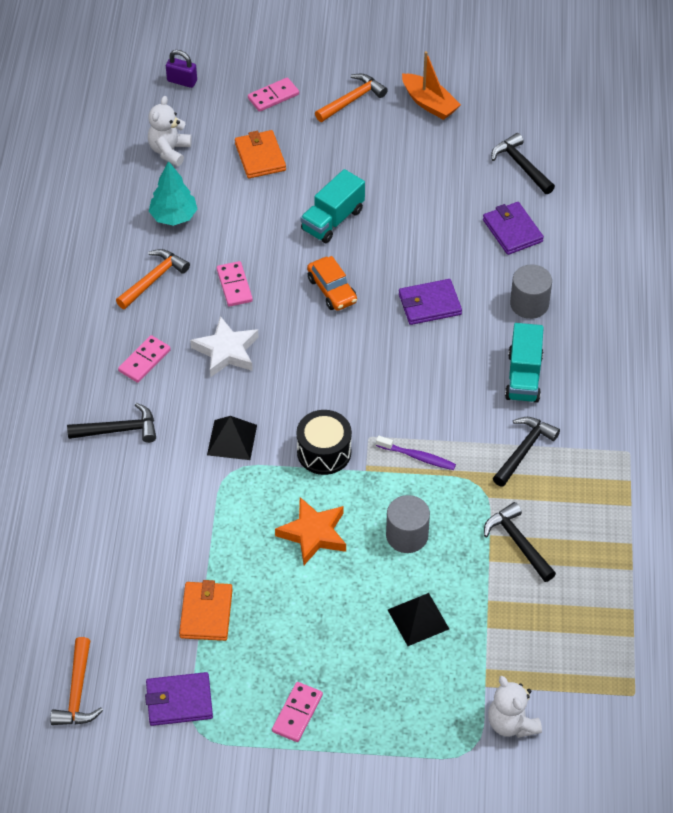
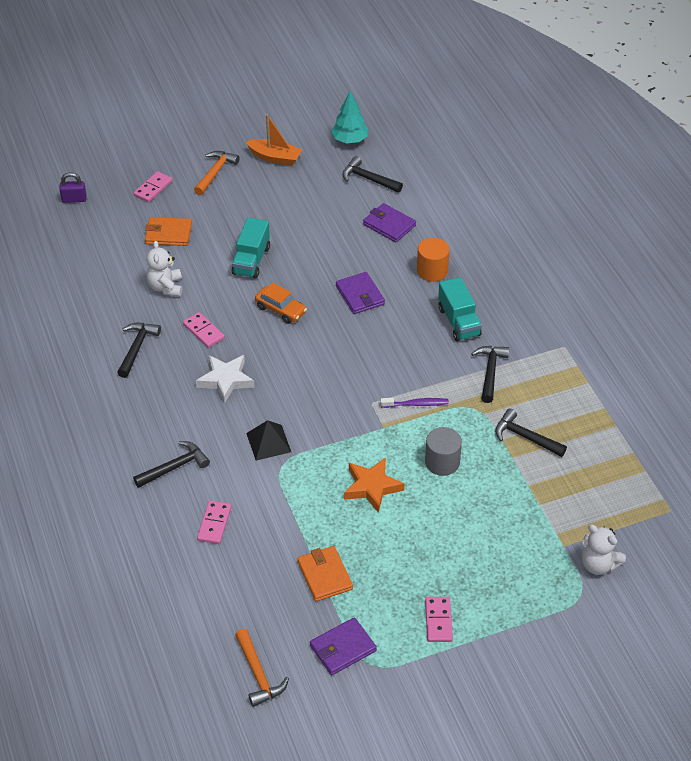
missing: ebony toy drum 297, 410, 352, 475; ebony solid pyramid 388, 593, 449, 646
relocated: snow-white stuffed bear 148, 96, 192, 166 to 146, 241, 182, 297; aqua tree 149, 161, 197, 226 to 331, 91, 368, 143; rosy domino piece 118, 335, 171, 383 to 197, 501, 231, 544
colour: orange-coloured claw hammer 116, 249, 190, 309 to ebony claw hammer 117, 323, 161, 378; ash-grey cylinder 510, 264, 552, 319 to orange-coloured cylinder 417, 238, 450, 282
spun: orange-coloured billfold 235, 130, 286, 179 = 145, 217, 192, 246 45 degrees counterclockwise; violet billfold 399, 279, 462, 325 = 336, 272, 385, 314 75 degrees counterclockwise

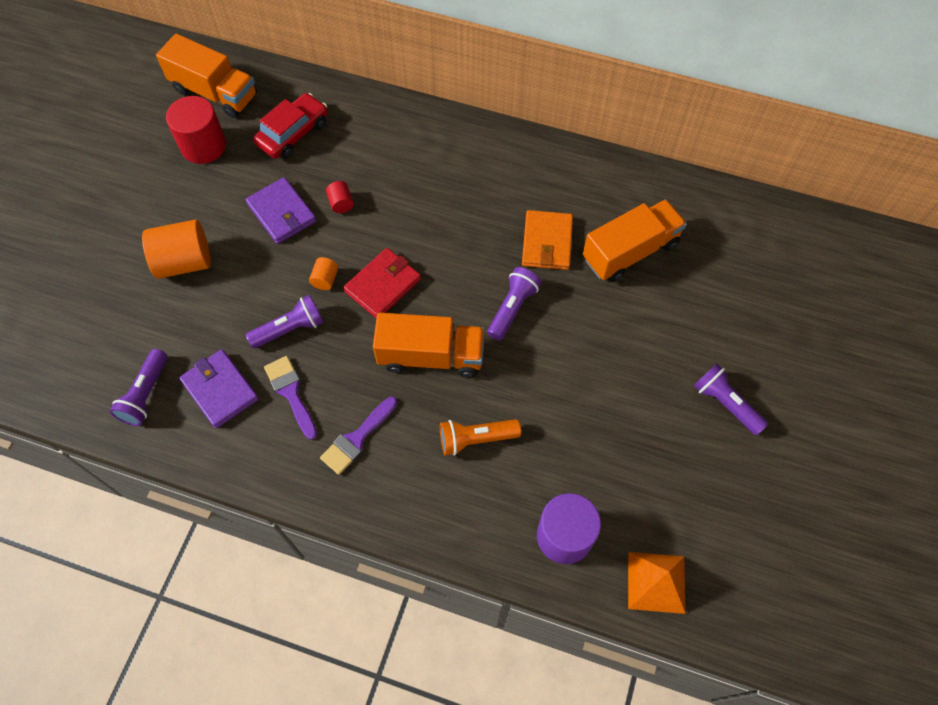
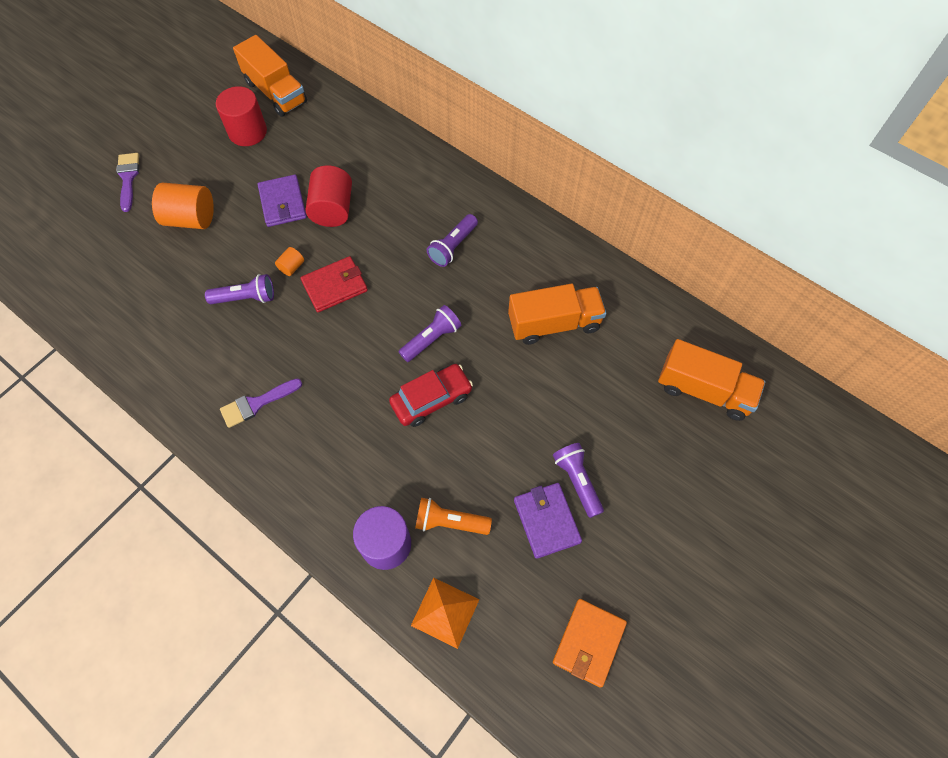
relocated: scarlet automobile 253, 93, 328, 159 to 389, 364, 473, 427; orange-coloured billfold 522, 210, 573, 270 to 553, 599, 627, 688; orange-coloured lorry 373, 313, 485, 378 to 658, 339, 765, 421; violet pocket torch 110, 349, 168, 426 to 427, 214, 478, 267; violet billfold 179, 349, 259, 428 to 514, 483, 582, 559; violet brush 264, 356, 317, 440 to 116, 153, 139, 212; orange-coloured pocket torch 440, 419, 521, 456 to 415, 498, 492, 535
size: scarlet cylinder 326, 181, 354, 213 = 306, 165, 352, 227 x2.12

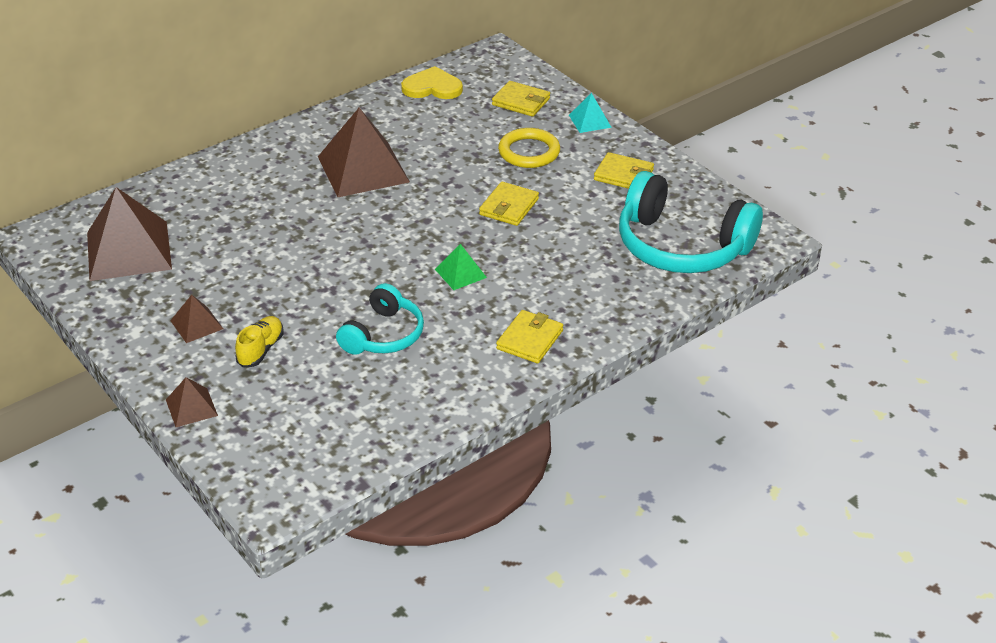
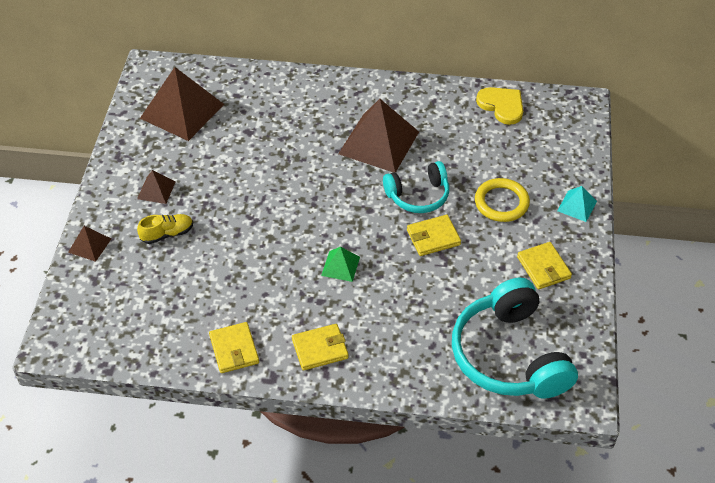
relocated: golden billfold 492, 81, 550, 117 to 209, 322, 259, 373; aqua headphones 336, 283, 424, 355 to 383, 161, 449, 213

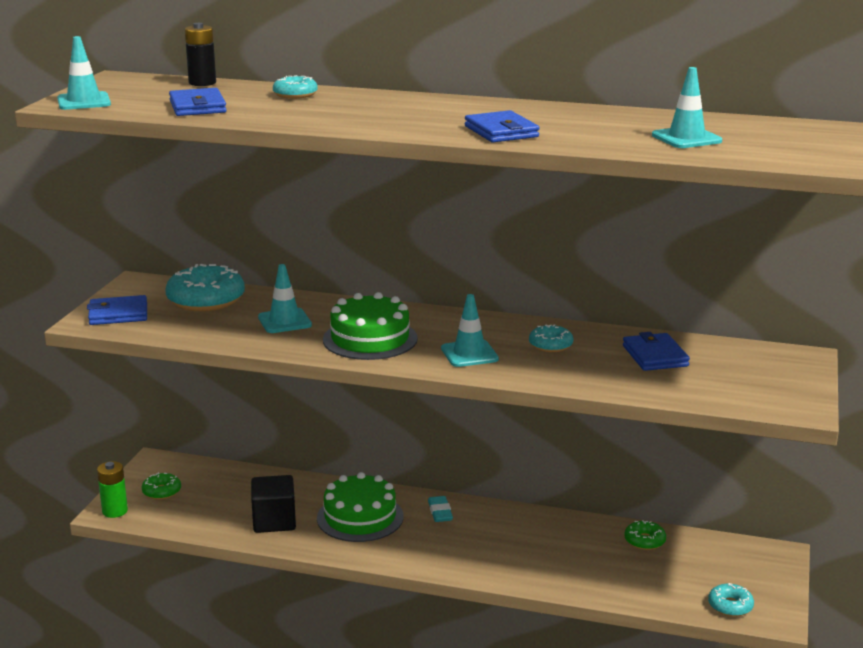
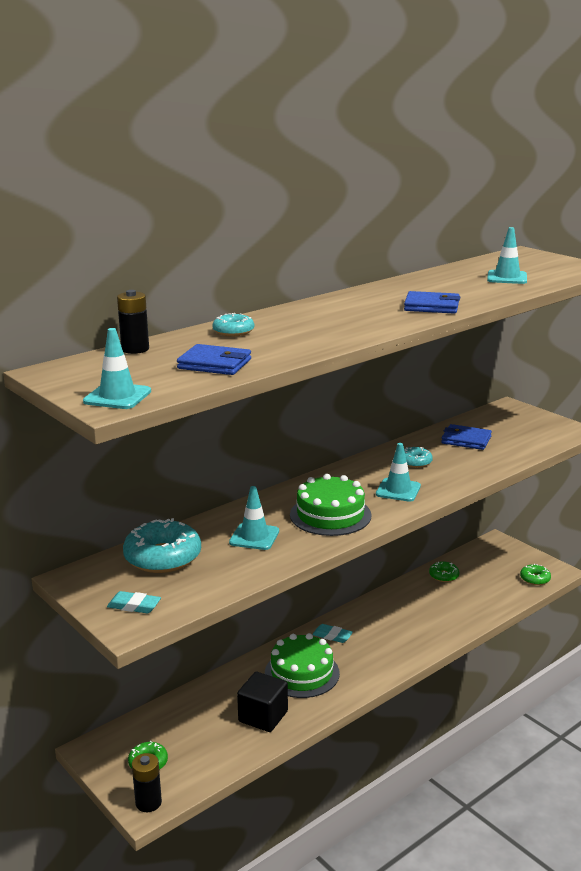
exchanged: royal blue billfold 87, 295, 147, 325 to aqua pencil eraser 107, 591, 161, 613
colour: leaf-green AA battery 97, 461, 128, 518 to ebony AA battery 132, 753, 162, 812; aqua glazed donut 708, 583, 754, 617 to leaf-green glazed donut 520, 564, 551, 585

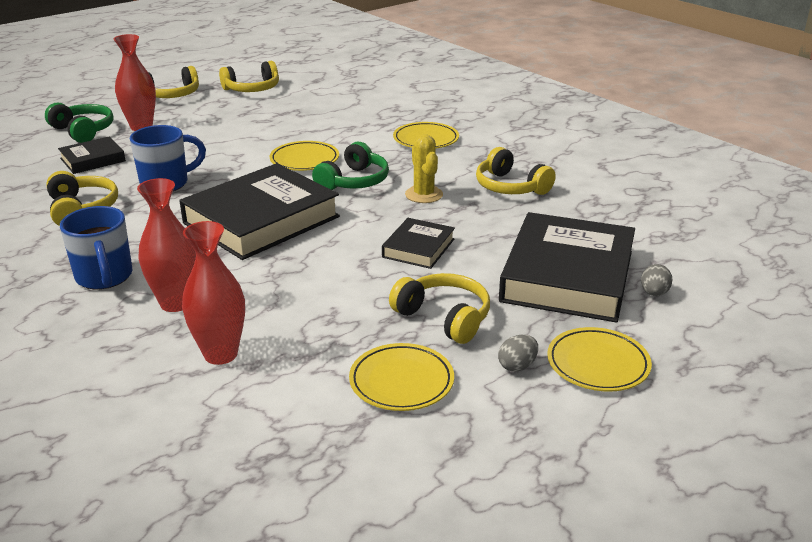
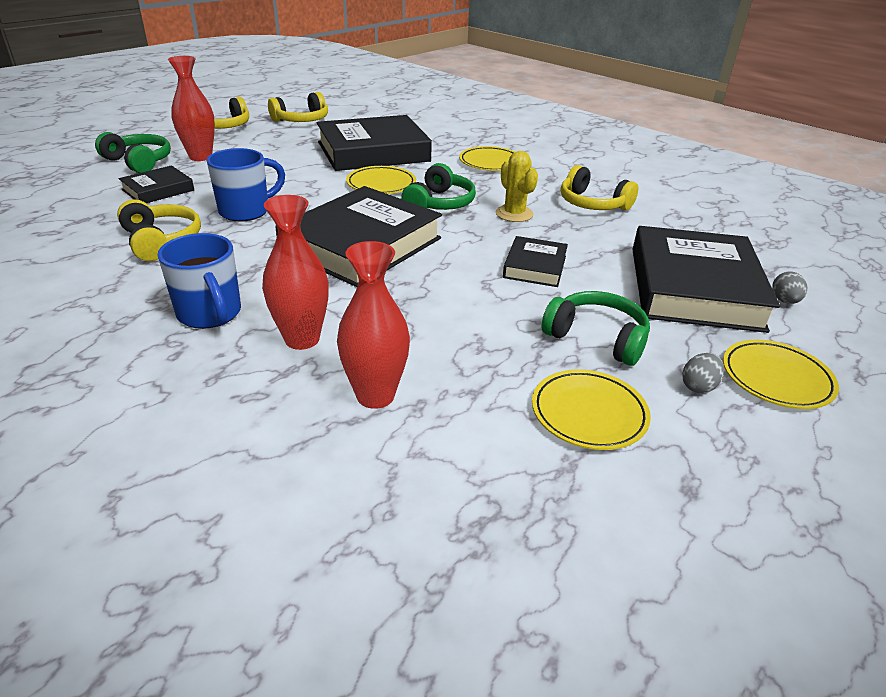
appeared: ebony hardback 317, 115, 432, 171
colour: golden headphones 389, 273, 490, 344 to leaf-green headphones 542, 291, 650, 366

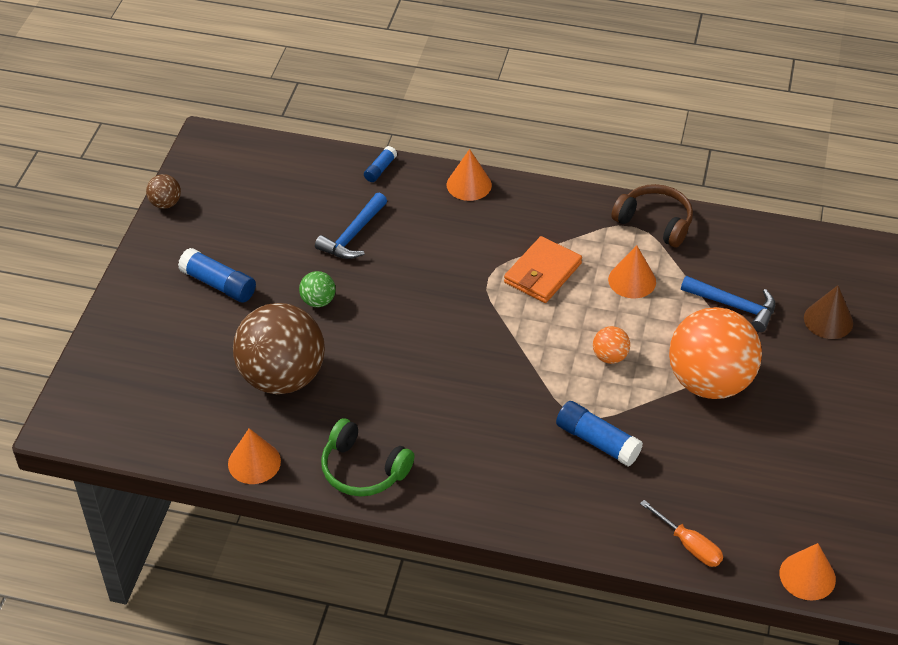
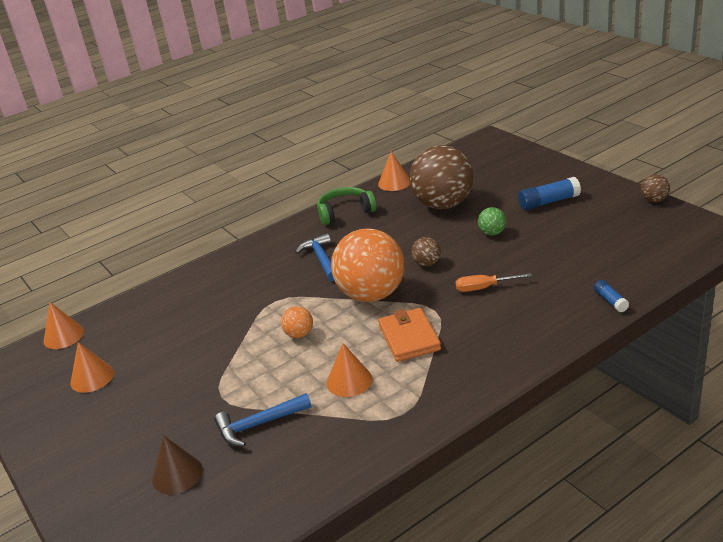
missing: brown headphones 611, 184, 693, 247; royal blue stick of glue 556, 401, 643, 466
appeared: brown play ball 411, 237, 441, 266
relocated: orange-coloured cone shape 447, 149, 492, 201 to 70, 342, 114, 393; royal blue claw hammer 315, 193, 387, 259 to 295, 233, 334, 281; orange-coloured play ball 669, 307, 762, 399 to 331, 228, 405, 302; orange-coloured hand screwdriver 640, 500, 723, 567 to 455, 273, 532, 292

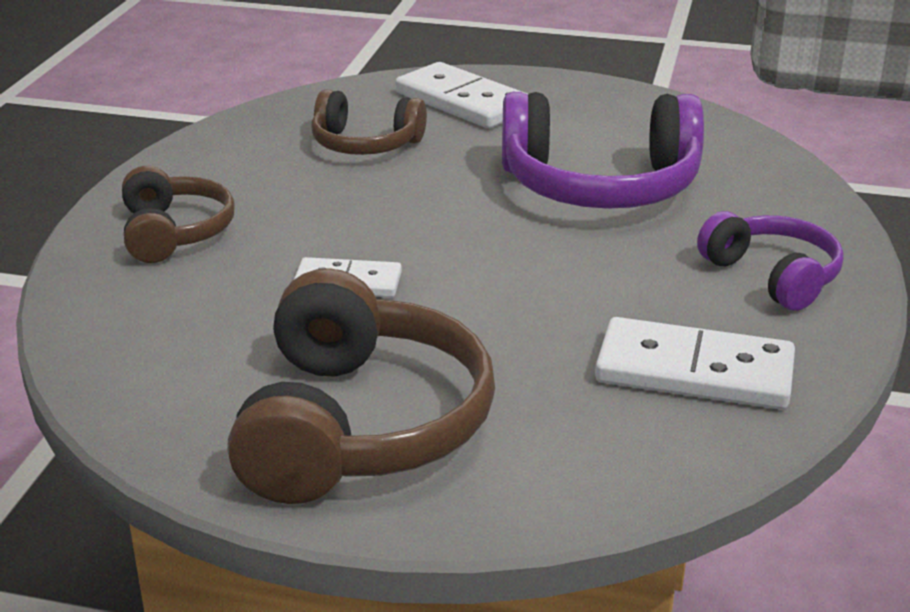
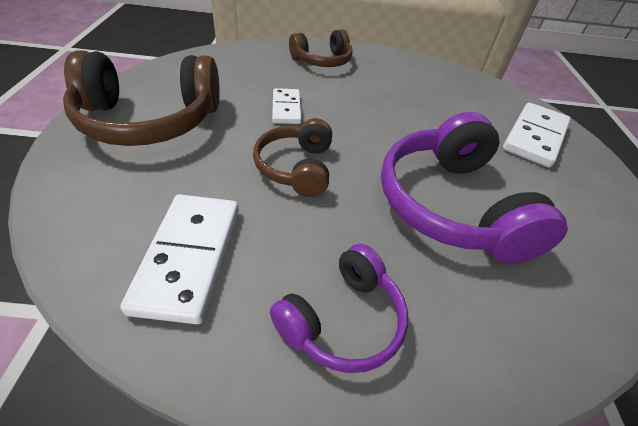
relocated: brown headphones 311, 89, 427, 155 to 253, 118, 332, 197

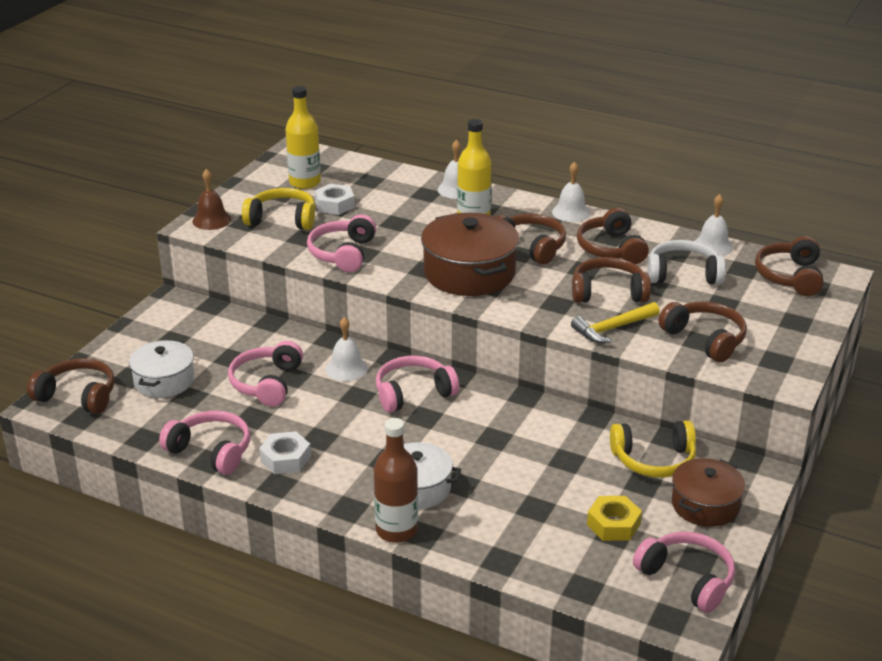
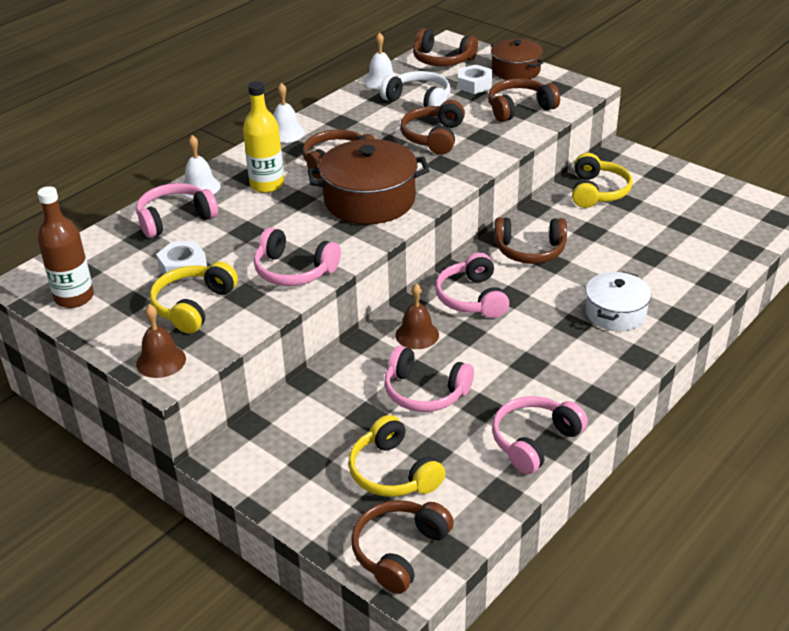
missing: golden drink bottle 286, 86, 321, 189; golden claw hammer 571, 302, 660, 343; golden hex nut 587, 496, 642, 541
relocated: brown headphones 577, 208, 649, 265 to 494, 217, 567, 264; brown drink bottle 374, 418, 418, 543 to 37, 186, 94, 308; snow-white hex nut 259, 431, 311, 474 to 458, 65, 492, 94; brown cooking pot 672, 458, 745, 527 to 491, 39, 544, 80; rosy headphones 633, 532, 735, 613 to 136, 183, 218, 238
exchanged: snow-white cooking pot 129, 340, 194, 398 to golden headphones 348, 415, 445, 497
colour: snow-white bell 326, 317, 368, 381 to brown bell 395, 283, 439, 349
spun: snow-white headphones 648, 240, 726, 285 = 380, 71, 451, 107 105 degrees clockwise

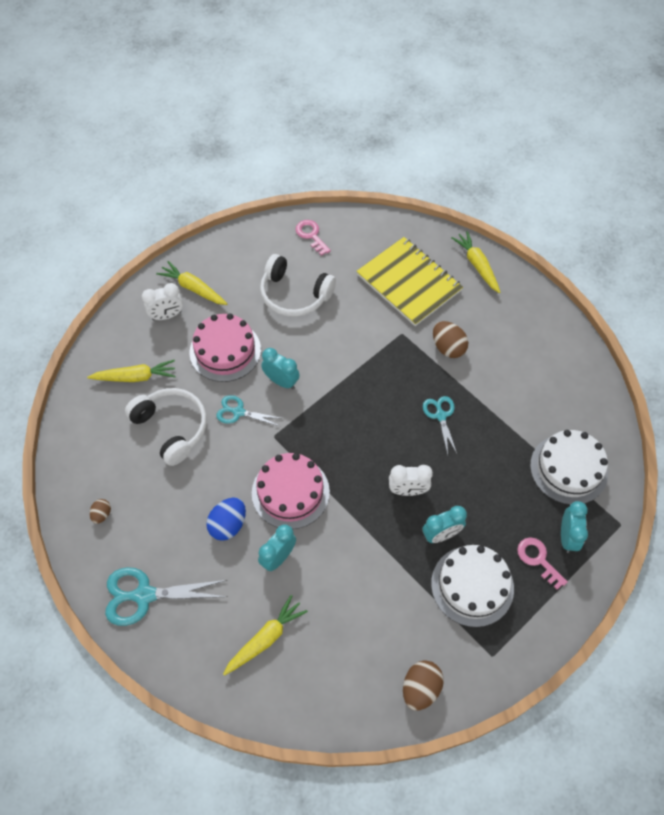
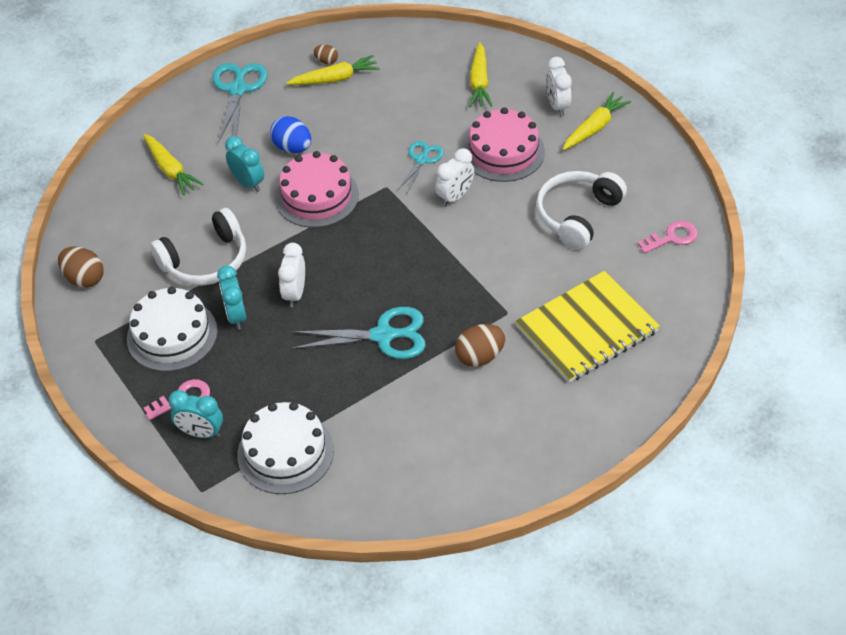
relocated: golden root vegetable 451, 231, 501, 293 to 287, 55, 379, 85; snow-white headphones 125, 388, 207, 466 to 150, 208, 246, 286
colour: aqua clock 261, 348, 299, 389 to snow-white clock 435, 148, 474, 206
size: aqua pair of scissors 423, 396, 457, 455 = 292, 307, 426, 359 x1.65

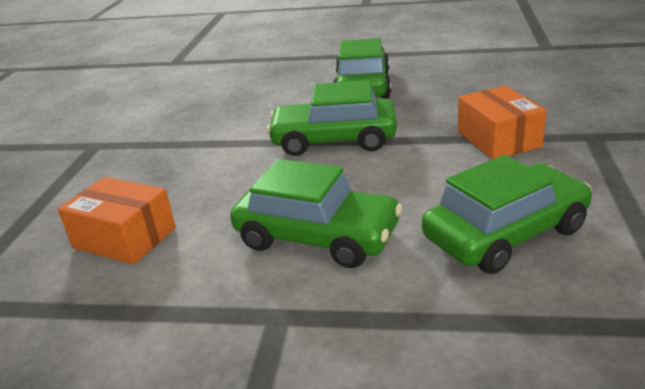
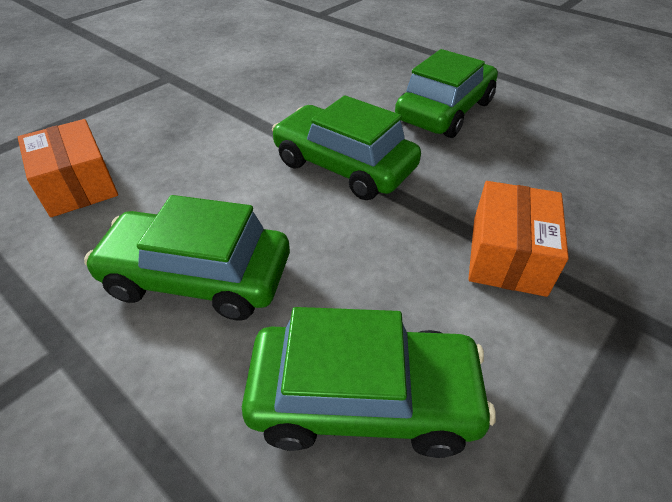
spun: leaf-green automobile 230, 159, 403, 268 = 84, 195, 290, 321 135 degrees clockwise

